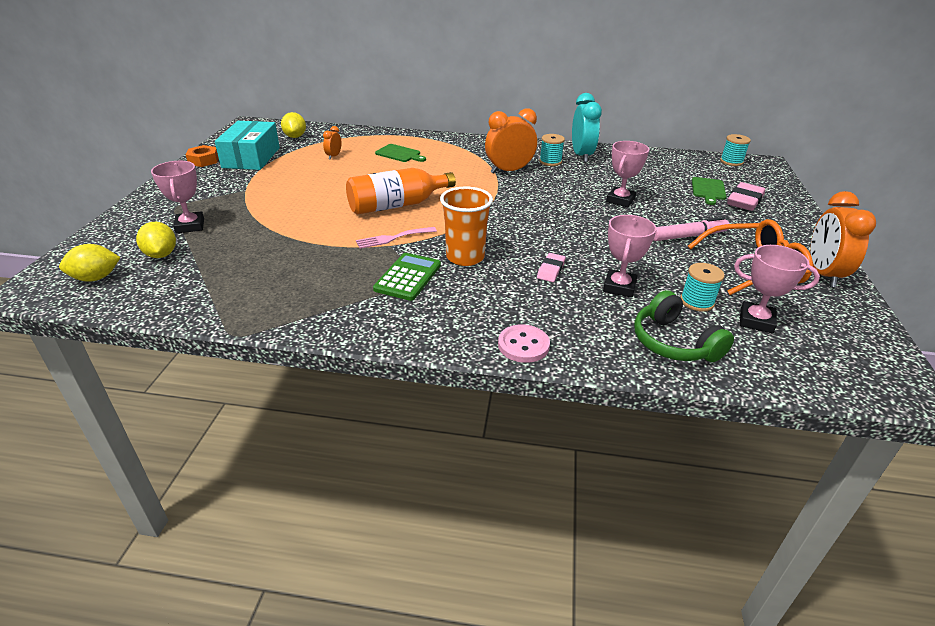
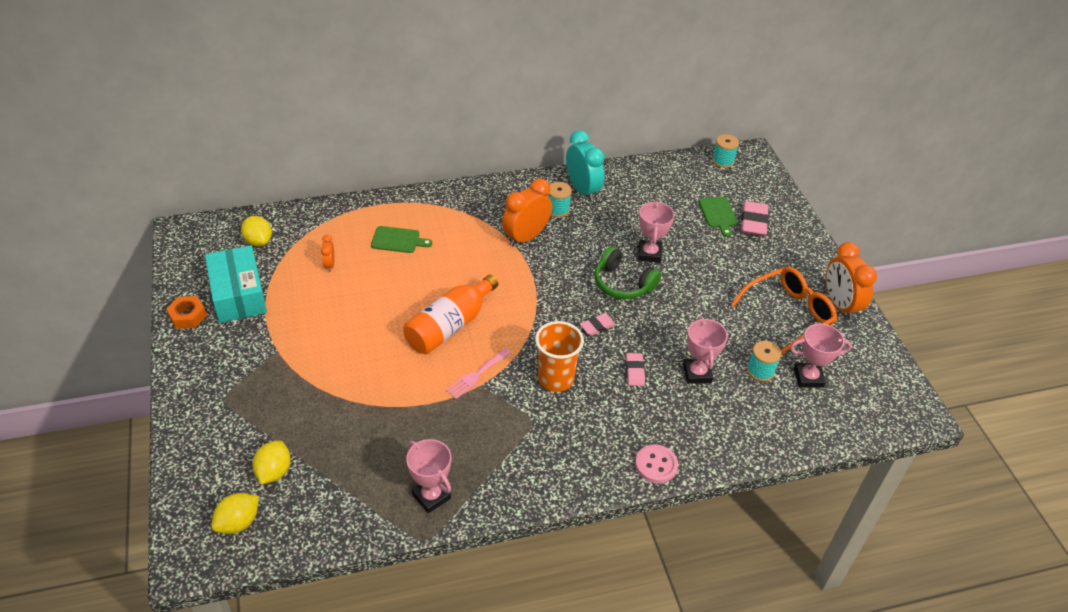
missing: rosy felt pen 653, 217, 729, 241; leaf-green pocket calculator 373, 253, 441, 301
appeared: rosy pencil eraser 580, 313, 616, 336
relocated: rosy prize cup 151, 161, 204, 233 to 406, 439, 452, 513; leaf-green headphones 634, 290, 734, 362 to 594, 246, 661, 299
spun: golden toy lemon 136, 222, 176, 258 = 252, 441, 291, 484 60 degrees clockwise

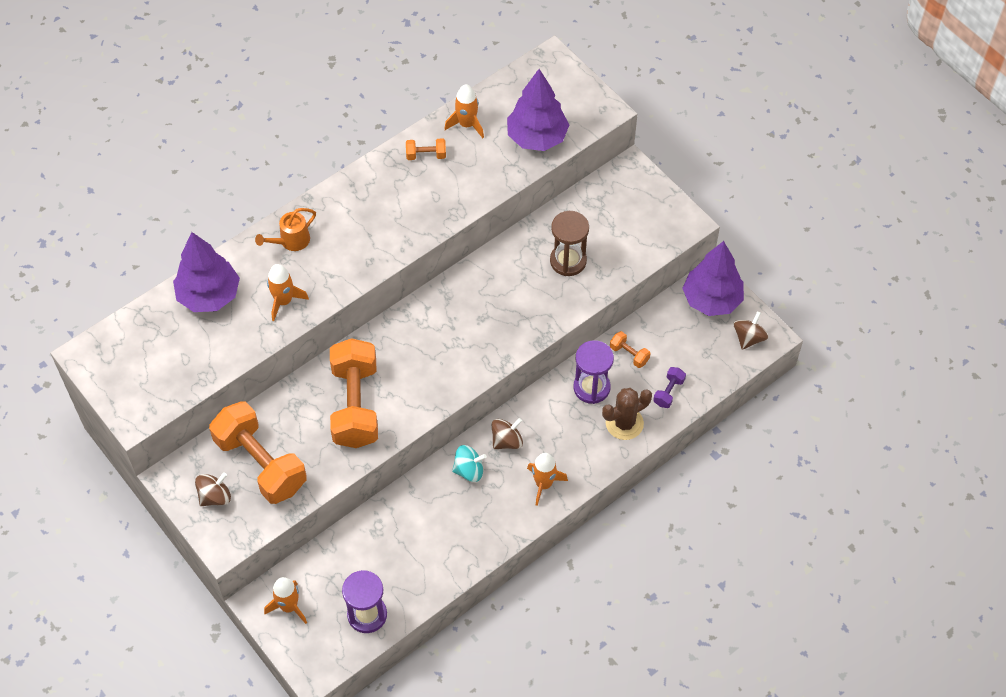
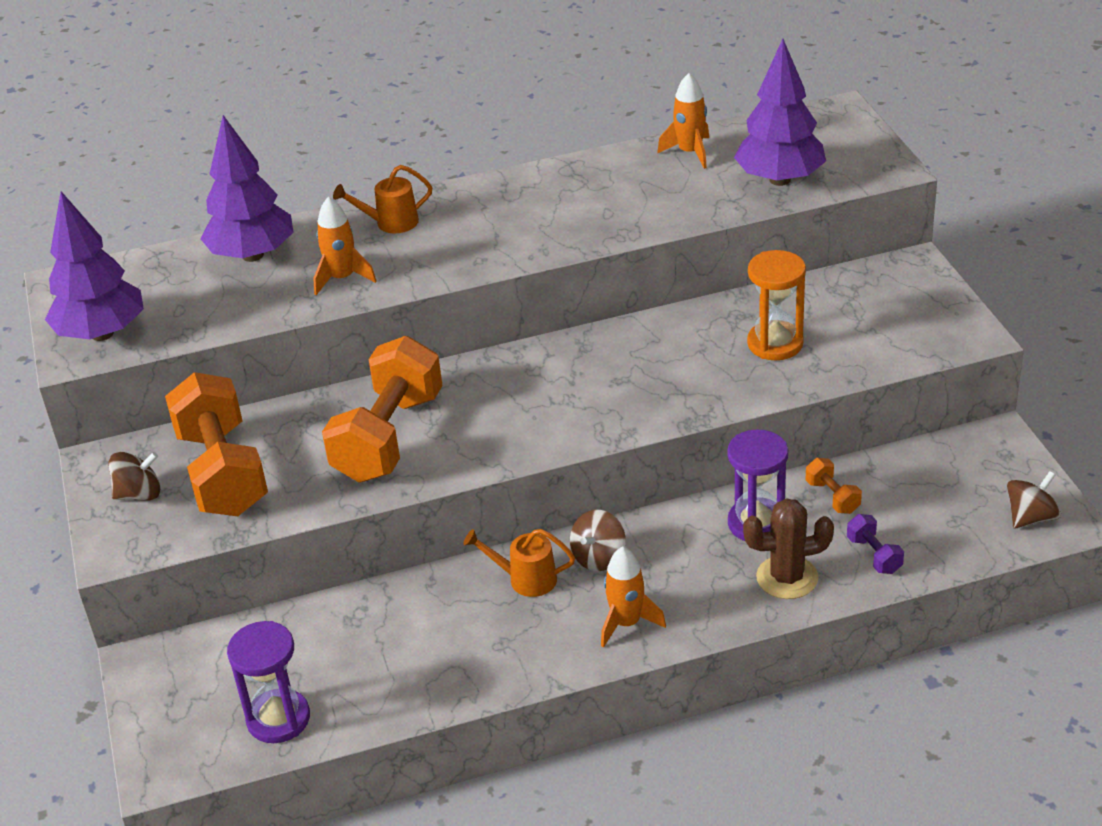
missing: orange-coloured free weight 406, 138, 446, 160; orange-coloured rocket 264, 577, 307, 624
relocated: violet tree 682, 241, 744, 316 to 45, 192, 144, 341
exchanged: aqua spinning top 452, 445, 487, 482 to orange-coloured sprinkling can 463, 529, 575, 597
colour: brown sand timer 550, 211, 589, 276 to orange-coloured sand timer 747, 250, 806, 360
spun: violet free weight 653, 367, 686, 408 = 847, 514, 904, 574 75 degrees counterclockwise; brown spinning top 492, 418, 523, 449 = 570, 510, 626, 571 135 degrees clockwise

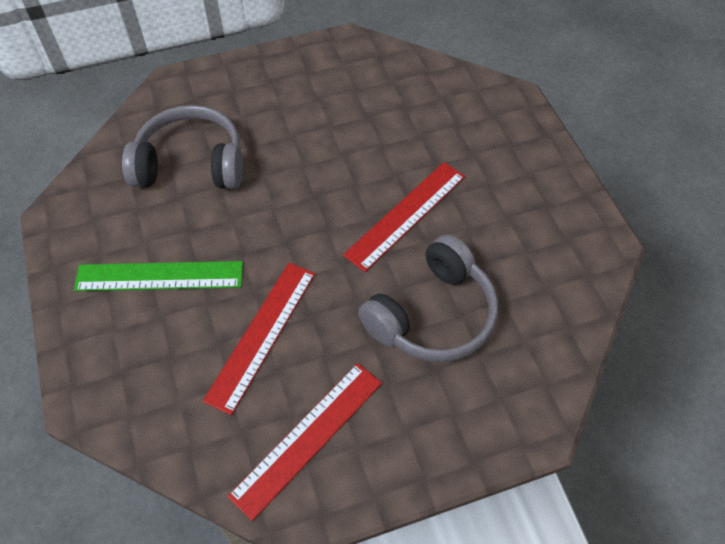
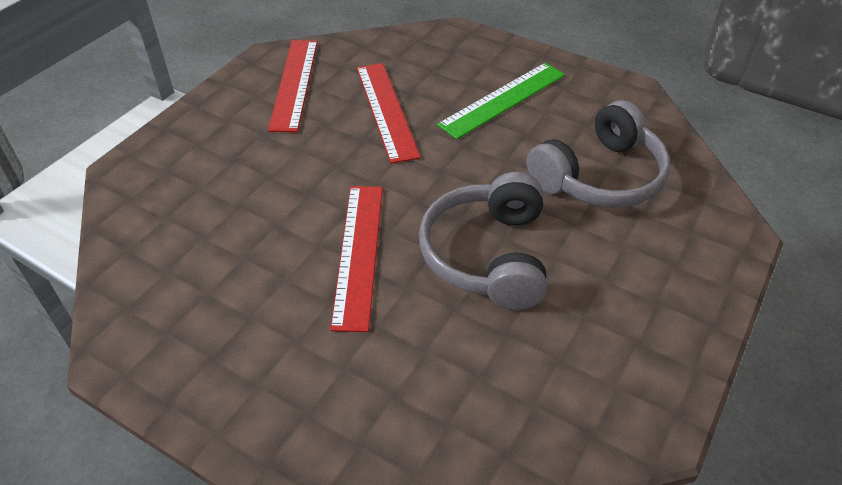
relocated: ash-grey headphones 358, 234, 498, 362 to 419, 172, 547, 310

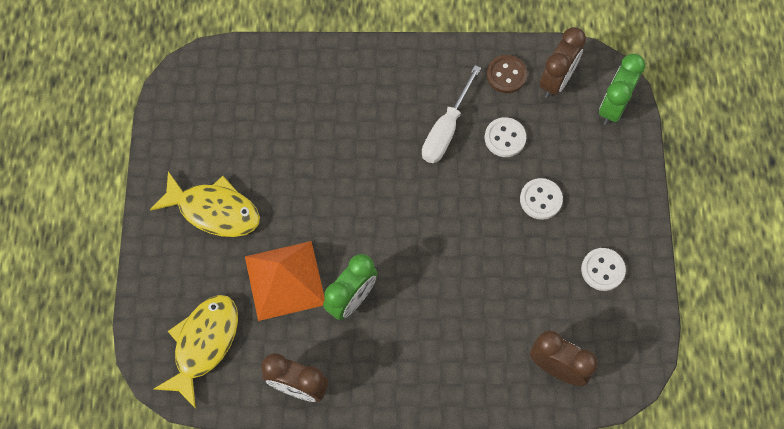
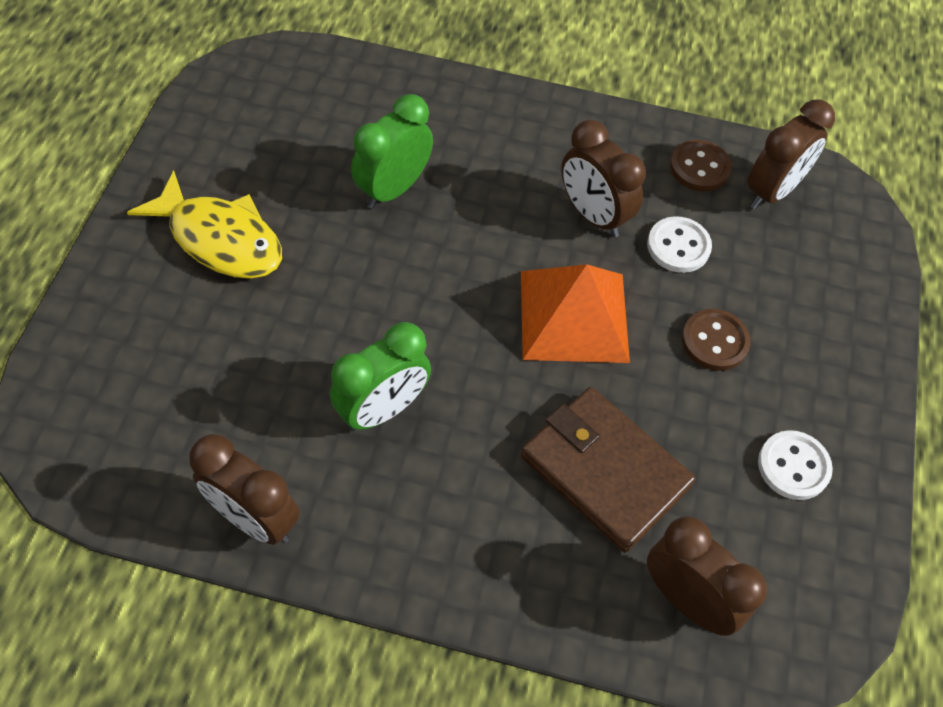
missing: golden fish figure 154, 295, 238, 409
appeared: brown billfold 521, 387, 695, 552
relocated: leaf-green clock 599, 54, 645, 125 to 351, 94, 433, 209; orange-coloured solid pyramid 245, 241, 325, 321 to 521, 264, 630, 363
exchanged: snow-white hand screwdriver 422, 65, 481, 163 to brown clock 561, 120, 646, 237
colour: snow-white shirt button 520, 178, 563, 220 to brown shirt button 682, 309, 750, 371

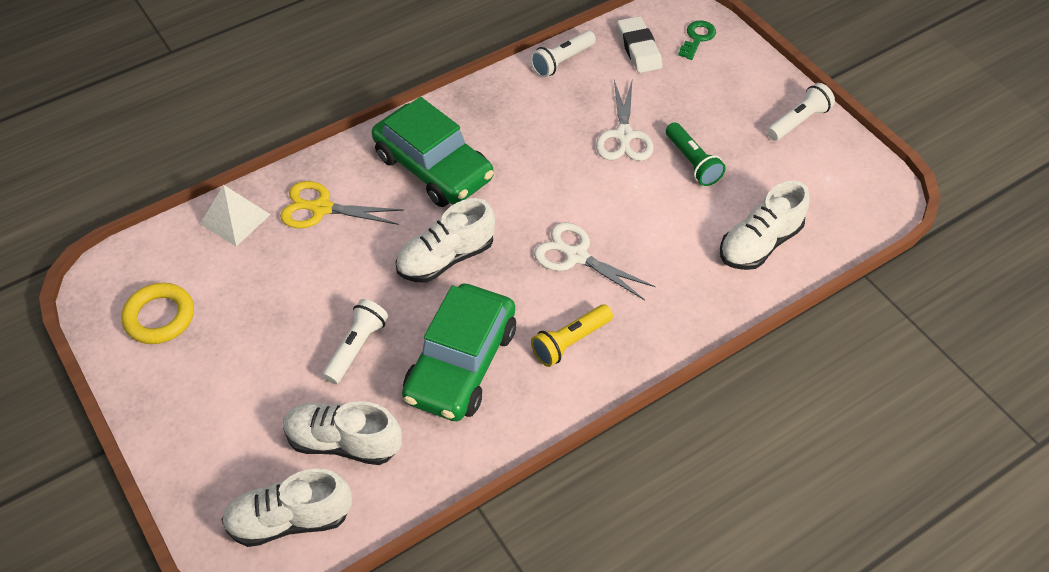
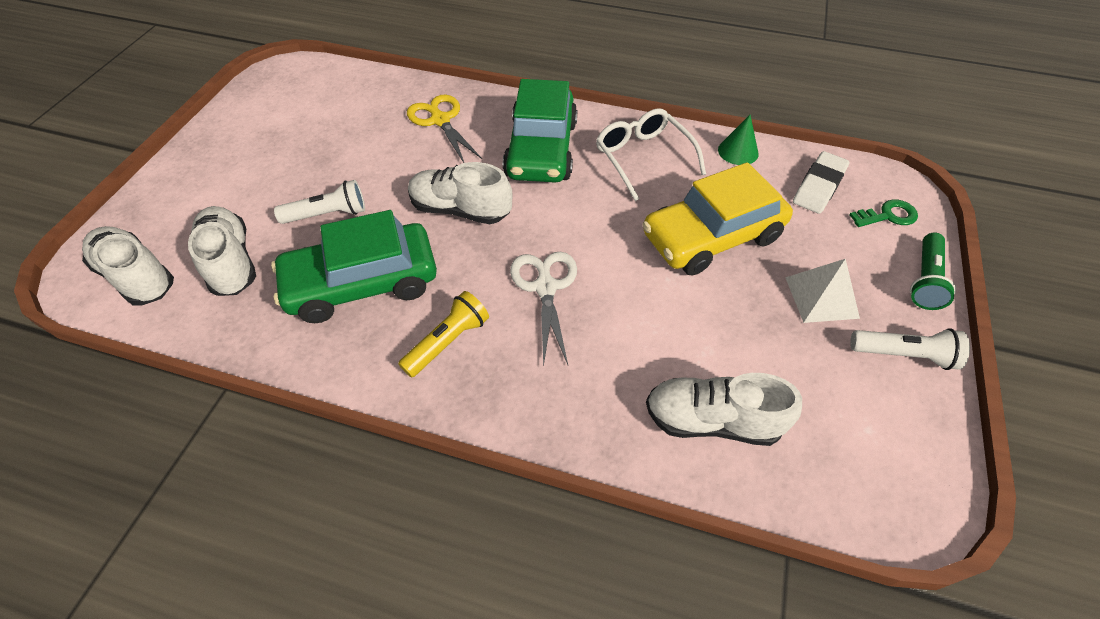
missing: golden ring 121, 283, 194, 344
appeared: snow-white eyeglasses 596, 108, 706, 201
relocated: leaf-green pocket torch 666, 122, 726, 186 to 910, 233, 956, 310; snow-white solid pyramid 200, 185, 271, 246 to 785, 259, 860, 323
exchanged: snow-white pocket torch 530, 31, 596, 78 to leaf-green cone shape 718, 115, 759, 165; snow-white pair of scissors 596, 80, 654, 161 to golden automobile 642, 162, 793, 276
spun: golden pocket torch 531, 304, 613, 367 = 398, 291, 489, 378 120 degrees clockwise

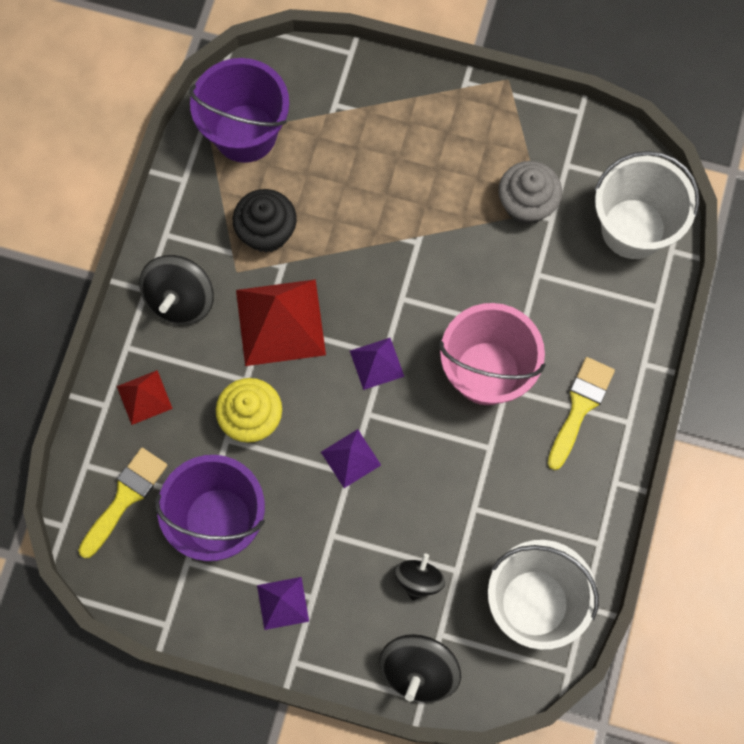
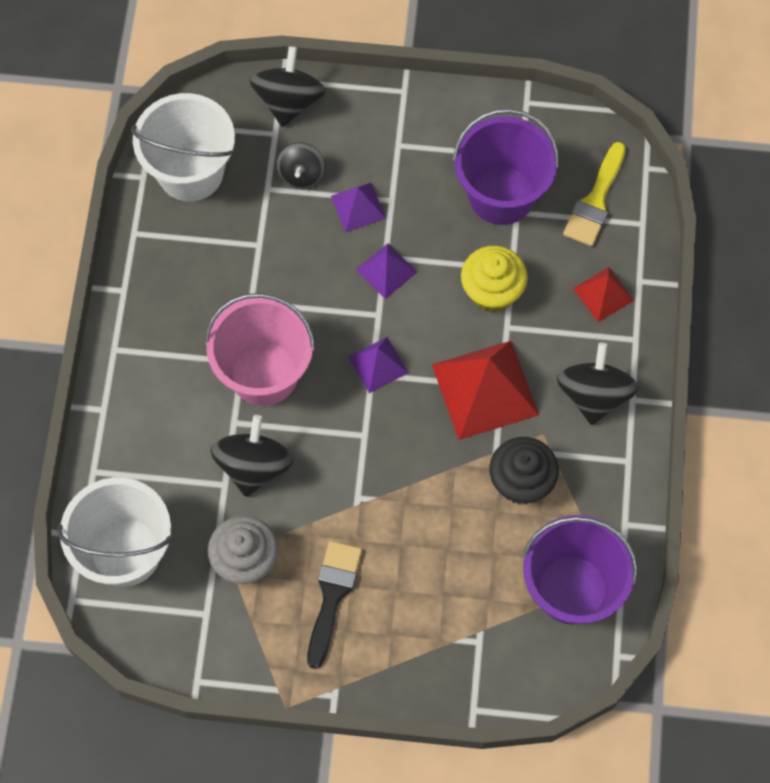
missing: golden brush 547, 357, 615, 470
appeared: ebony spinning top 210, 415, 293, 497; ebony brush 307, 541, 362, 669
relocated: violet solid pyramid 257, 577, 309, 630 to 331, 183, 386, 232

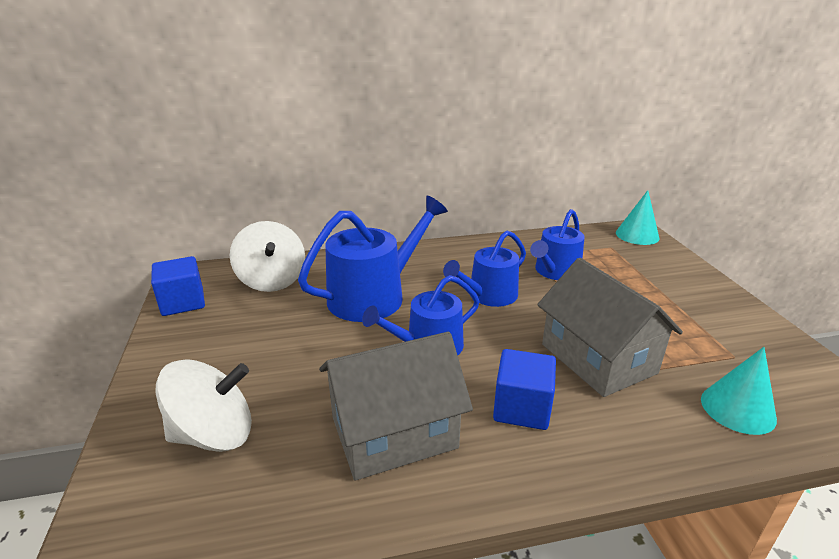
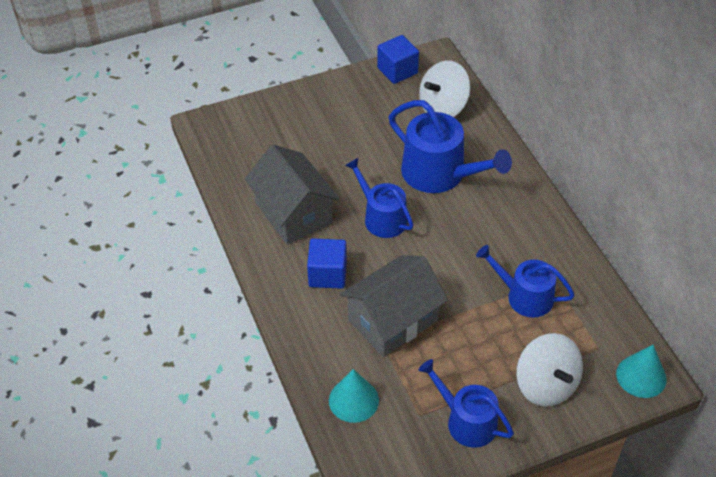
relocated: royal blue sprinkling can 443, 231, 526, 307 to 418, 359, 514, 448; snow-white spinning top 155, 359, 252, 452 to 516, 333, 583, 407

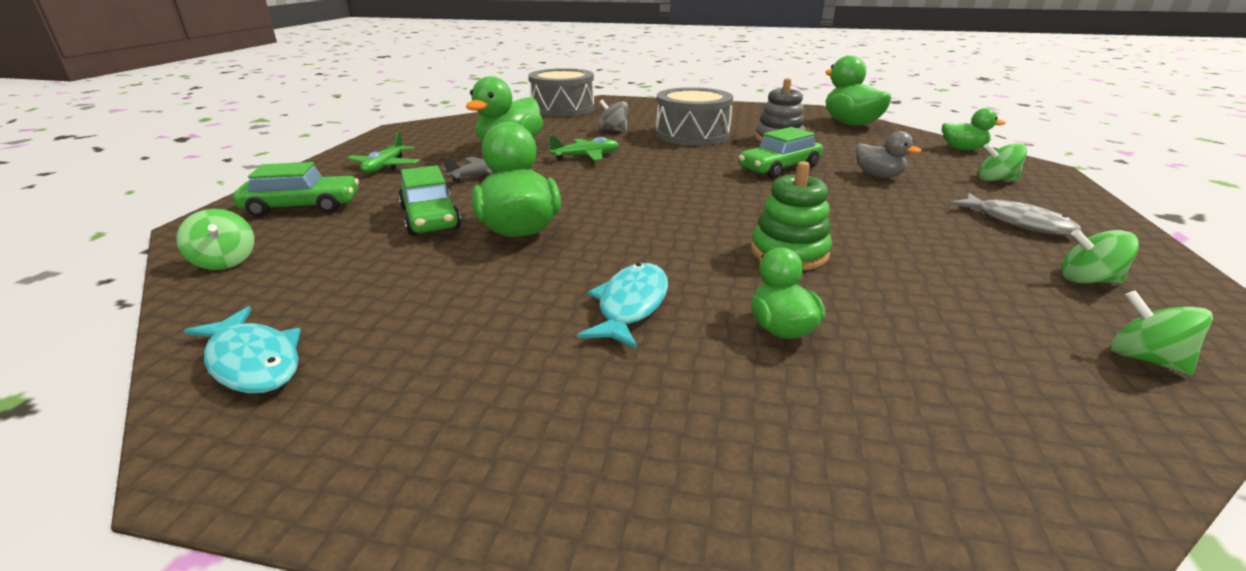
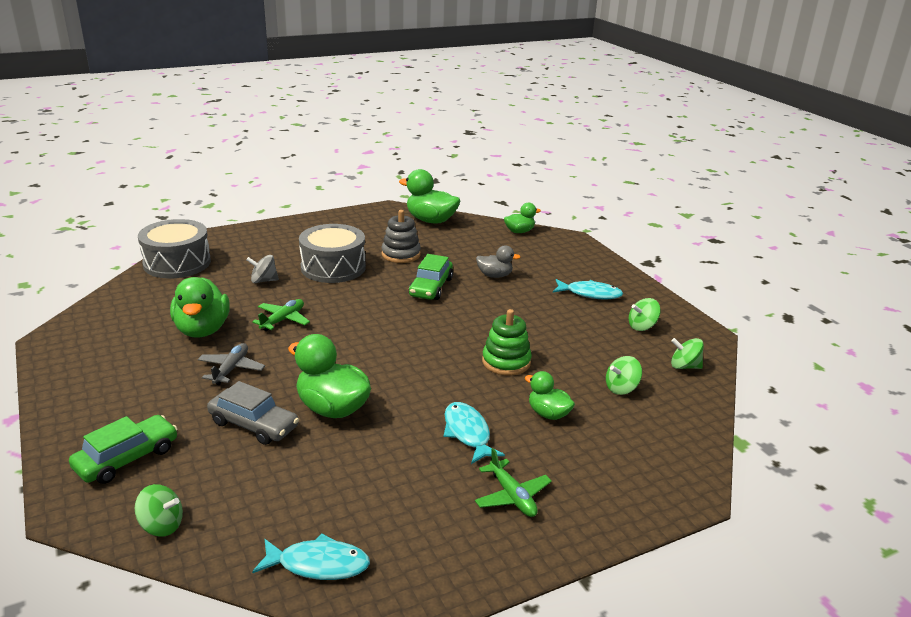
relocated: leaf-green plane 346, 131, 420, 173 to 475, 448, 552, 517; leaf-green spinning top 979, 143, 1027, 181 to 606, 356, 642, 395
colour: leaf-green automobile 398, 165, 461, 235 to ash-grey automobile 207, 381, 299, 445; ash-grey fish figure 949, 193, 1081, 235 to aqua fish figure 553, 279, 623, 299

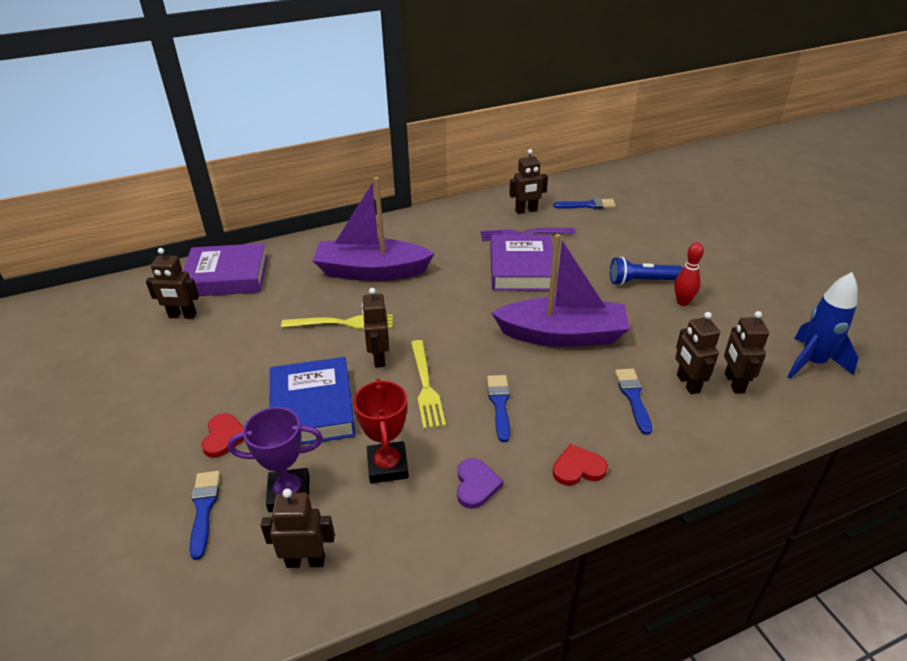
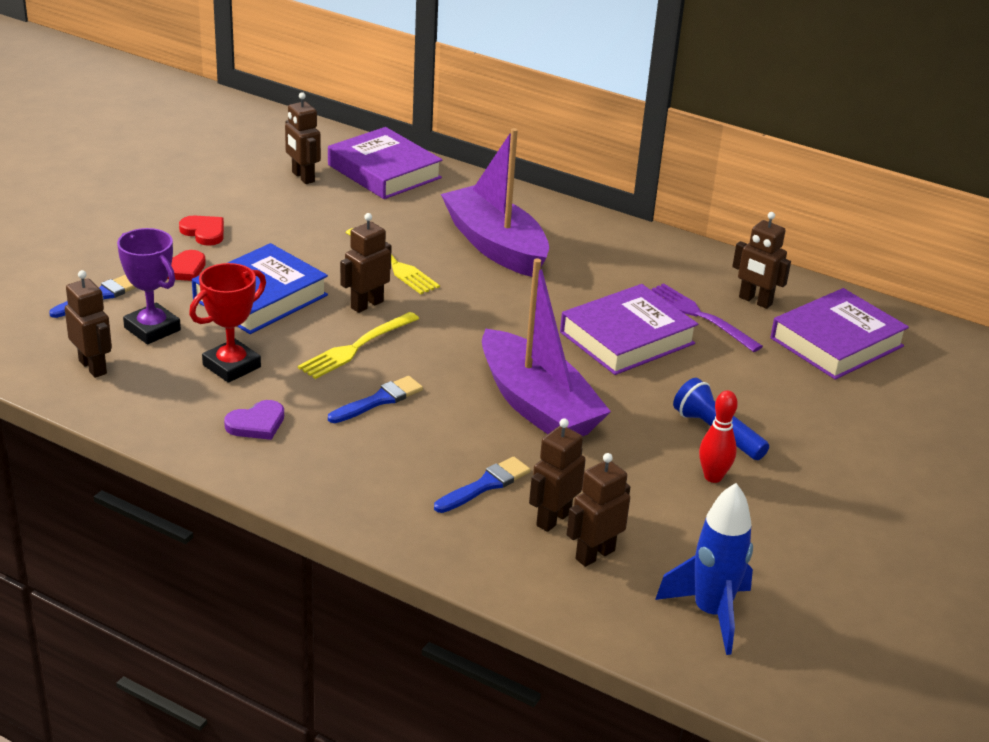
relocated: scarlet heart shape 553, 444, 608, 486 to 179, 216, 224, 246
exchanged: royal blue brush 553, 198, 616, 209 to violet hardback 770, 288, 909, 380

